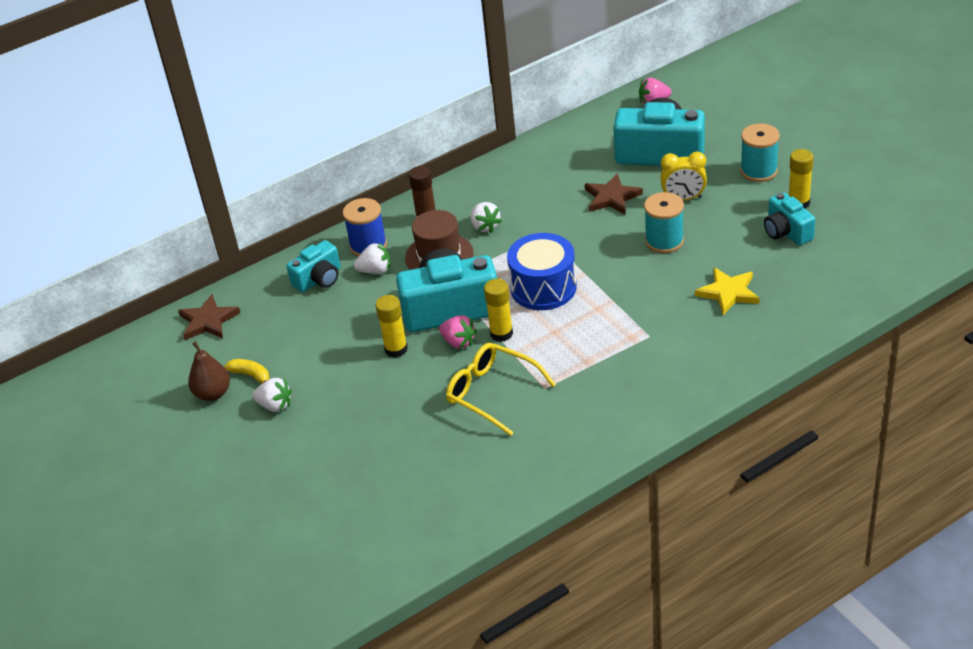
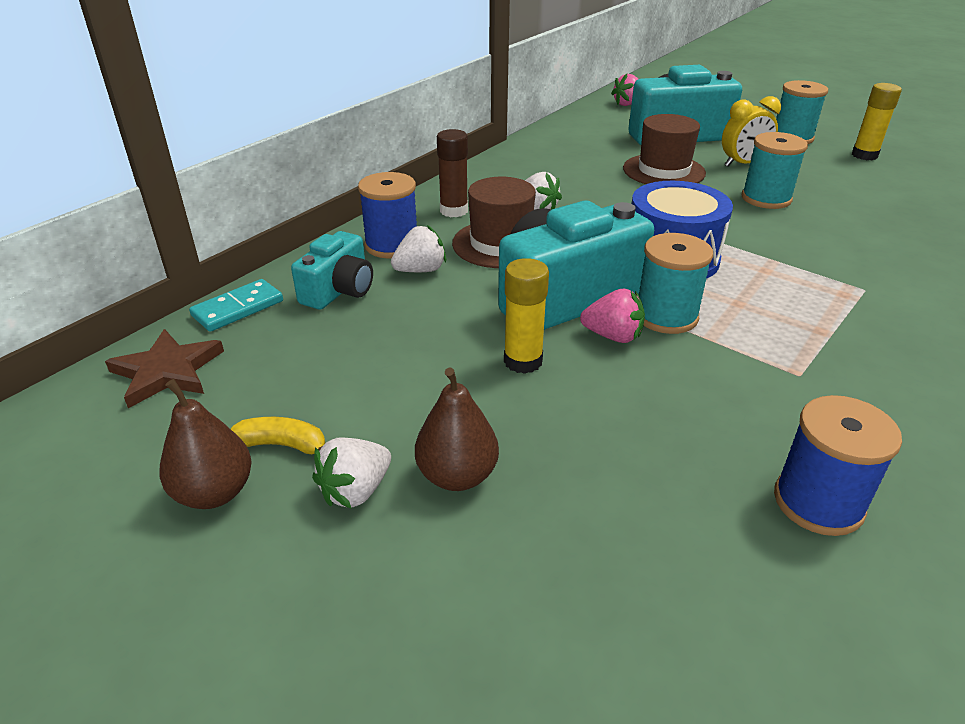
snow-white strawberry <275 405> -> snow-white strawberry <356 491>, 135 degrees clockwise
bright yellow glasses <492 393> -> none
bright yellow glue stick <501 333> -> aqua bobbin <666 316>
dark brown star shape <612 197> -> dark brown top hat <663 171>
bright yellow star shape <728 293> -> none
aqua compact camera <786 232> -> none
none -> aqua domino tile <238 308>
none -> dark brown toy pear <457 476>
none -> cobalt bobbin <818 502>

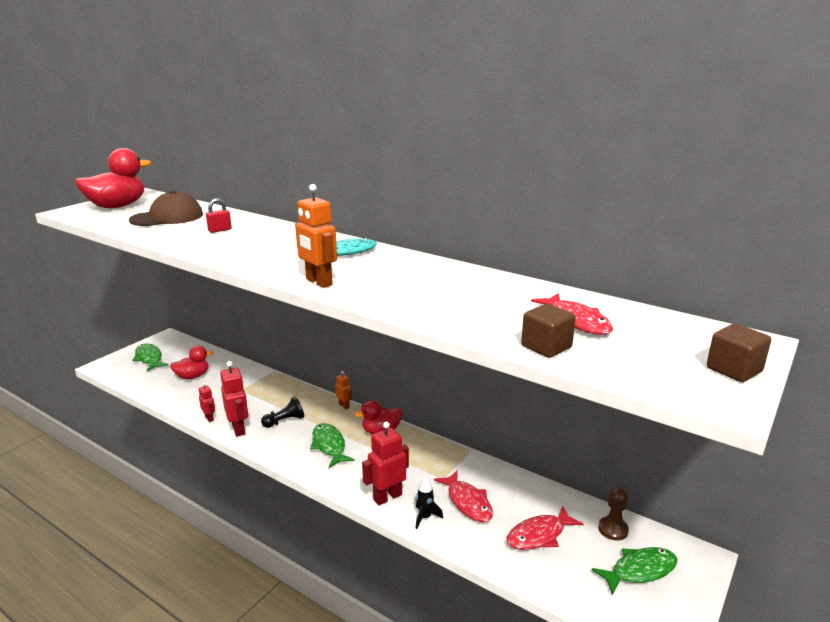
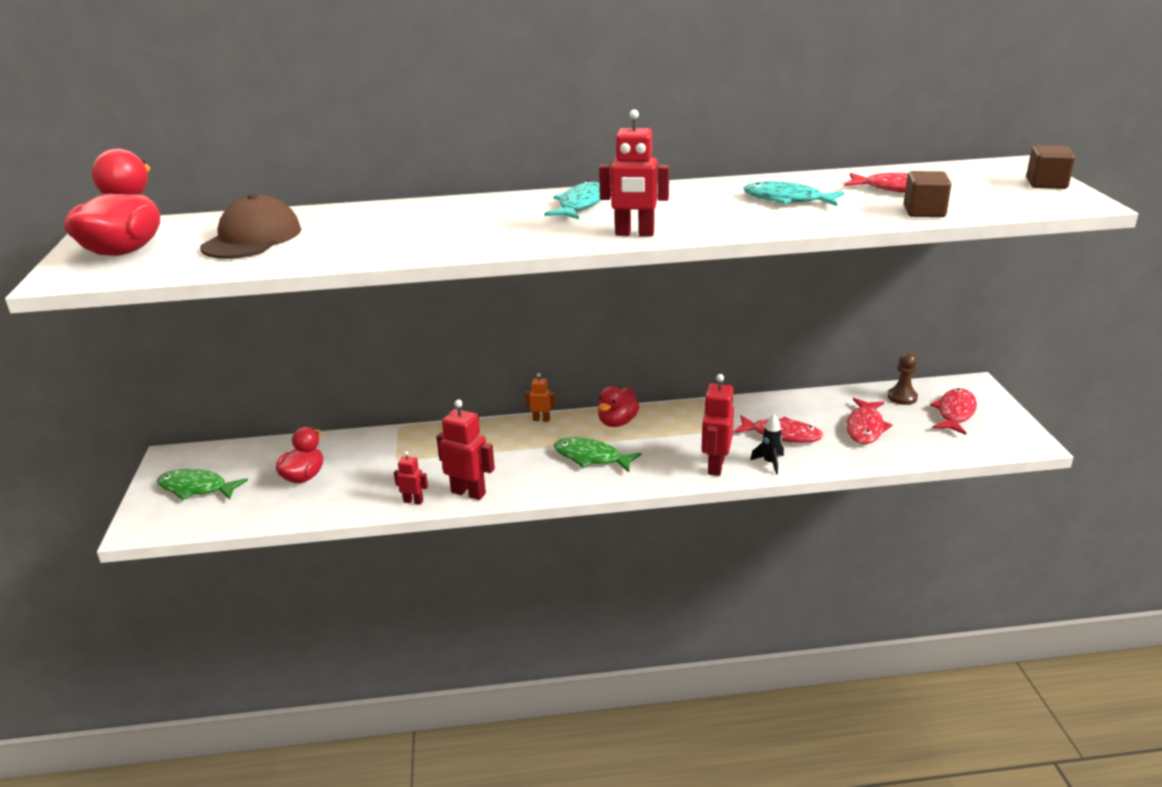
scarlet lock <220 230> -> none
ebony game pawn <284 421> -> none
orange robot <318 282> -> scarlet robot <634 234>
green toy fish <640 570> -> scarlet toy fish <955 413>
none -> aqua toy fish <787 200>

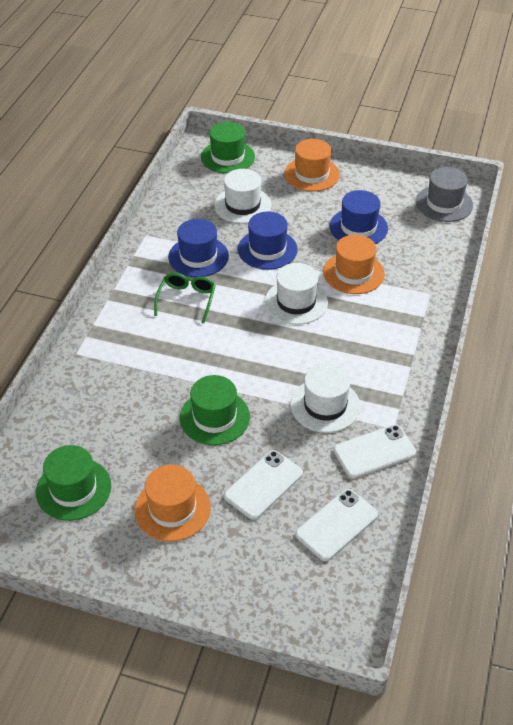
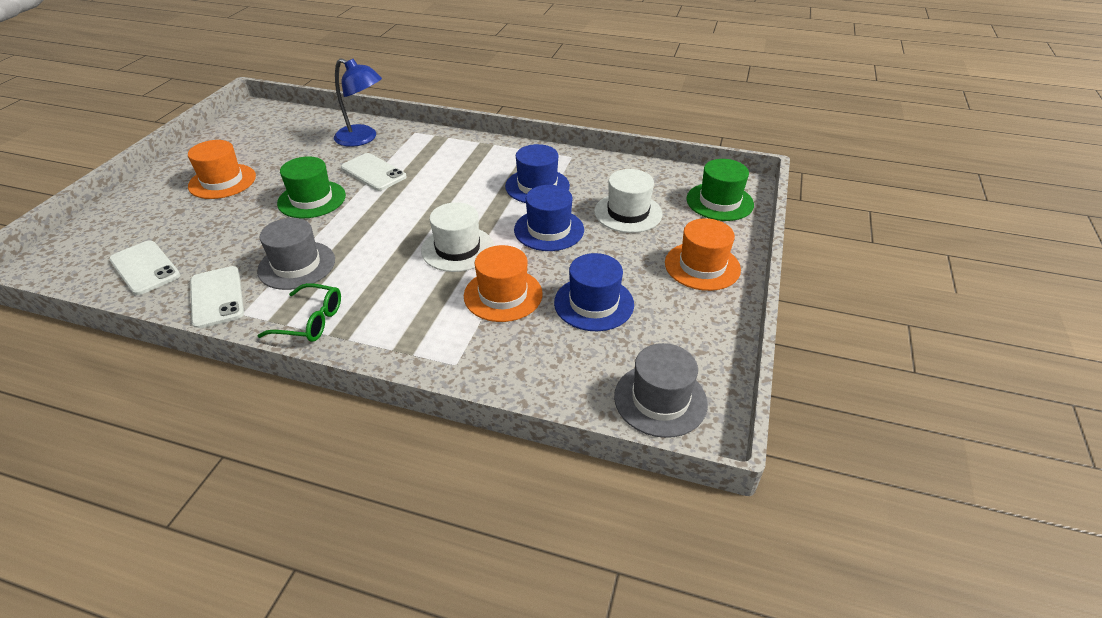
green top hat <73 489> -> none
green glasses <186 300> -> green glasses <310 321>, moved
snow-white phone <263 484> -> snow-white phone <373 172>, moved
snow-white top hat <325 405> -> grey top hat <297 265>
none -> cobalt lamp <363 138>

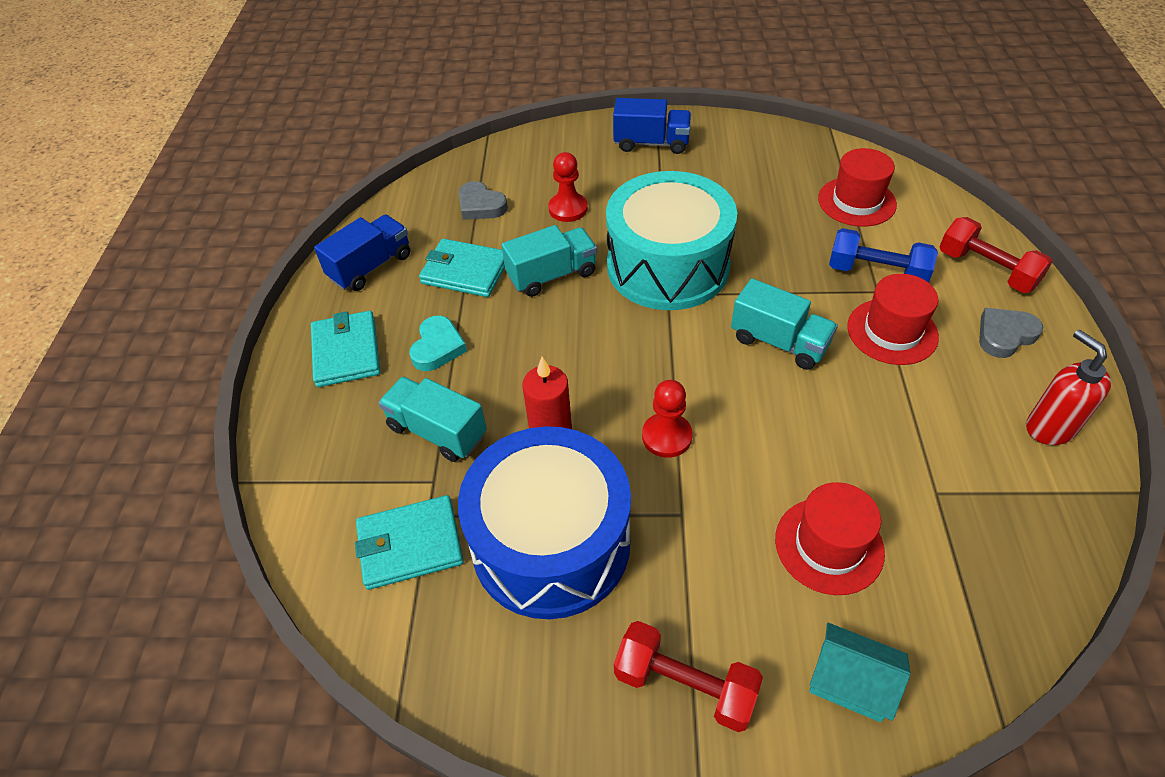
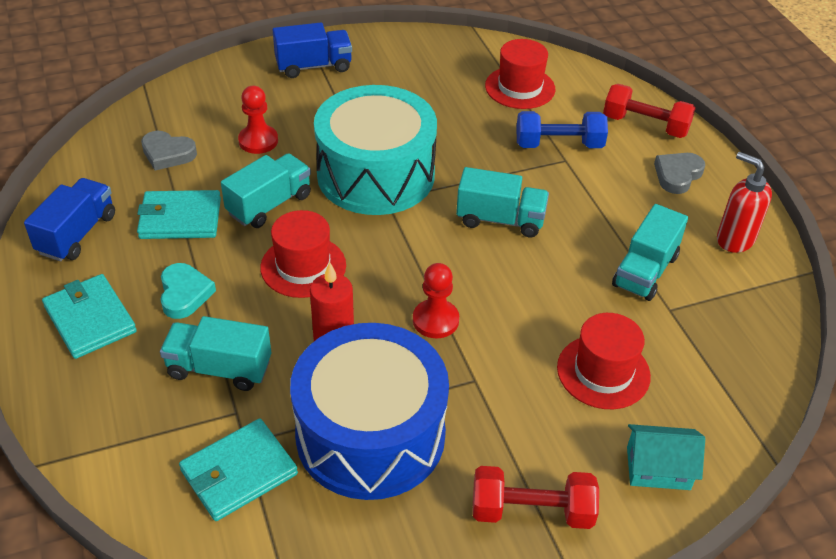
scarlet top hat <892 331> -> scarlet top hat <303 266>, moved
none -> aqua lorry <645 271>

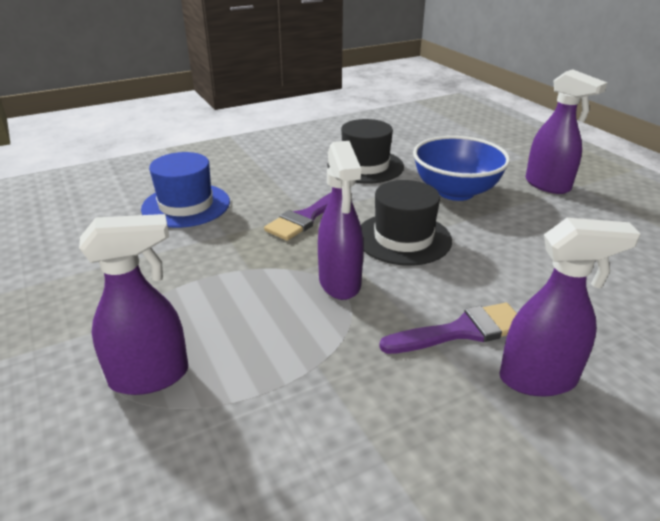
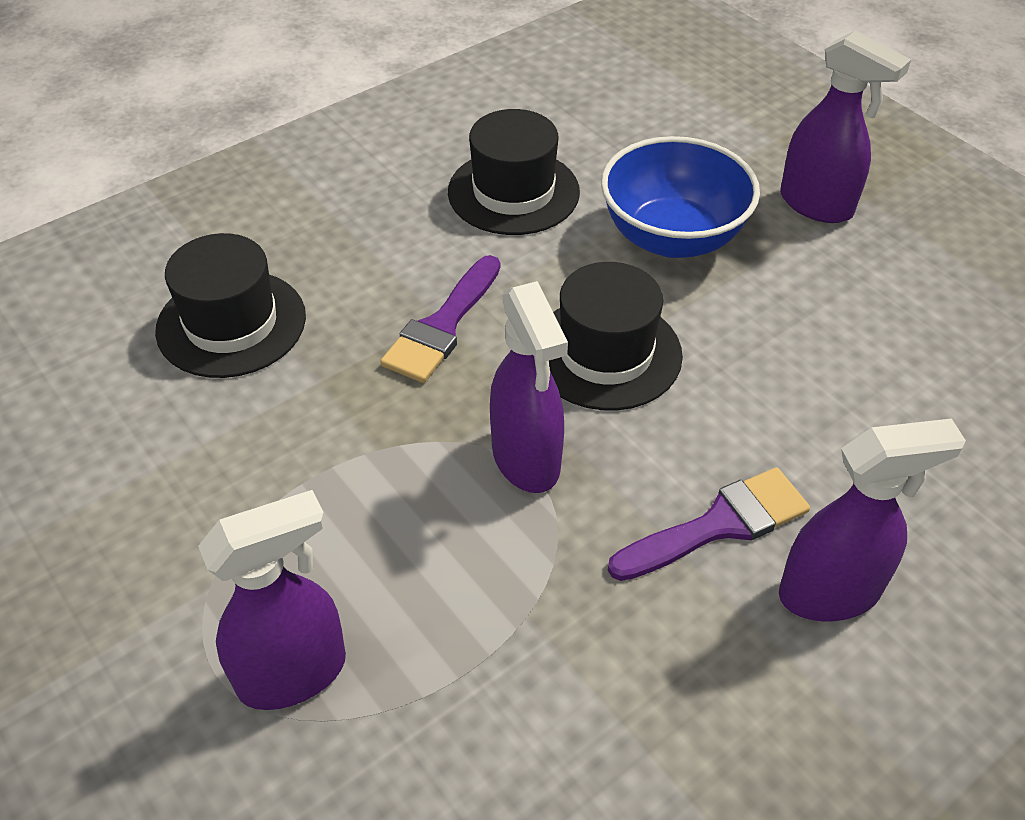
cobalt top hat <186 205> -> ebony top hat <231 323>

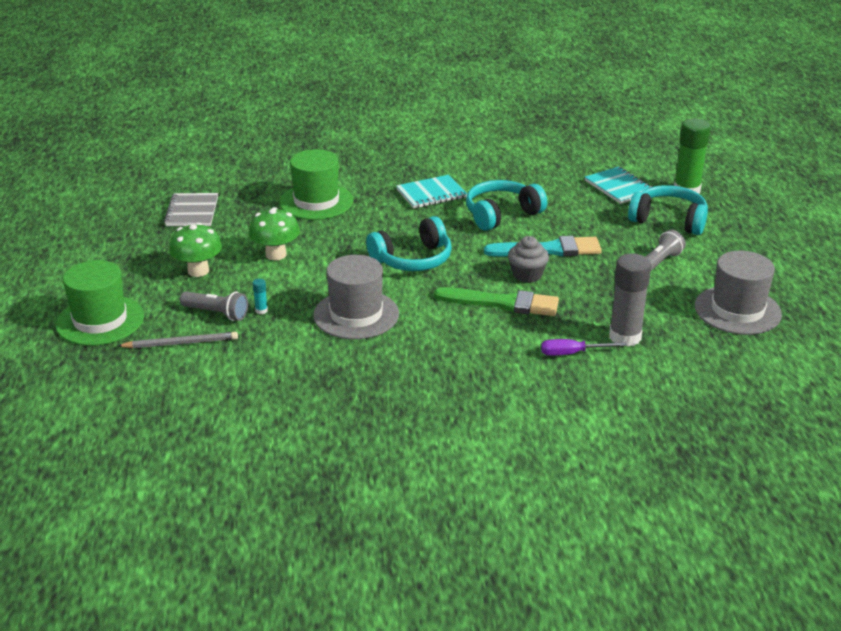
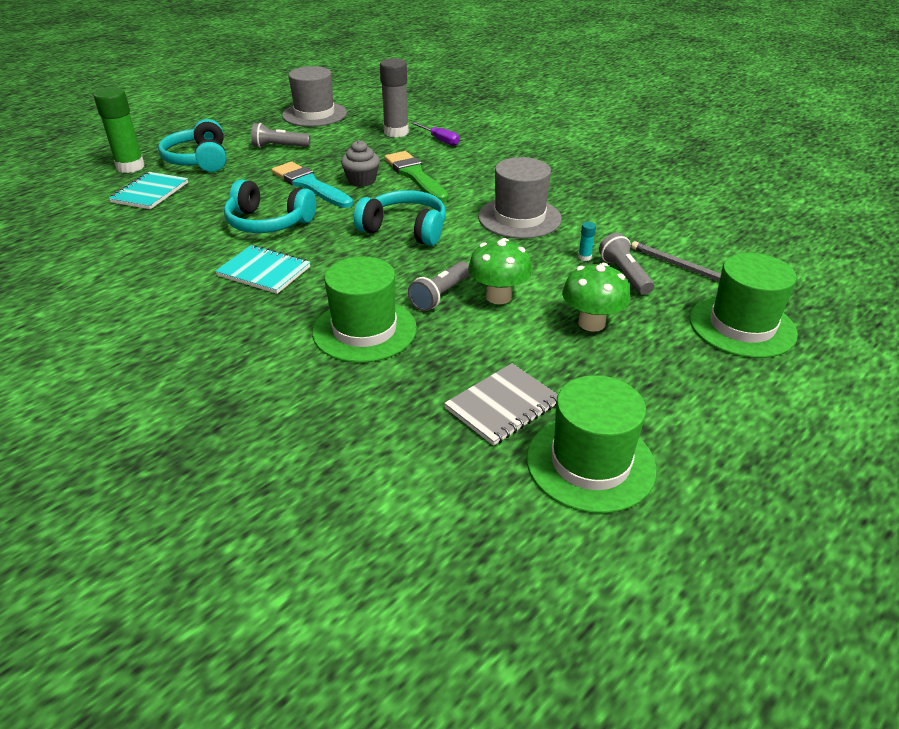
none -> grey pocket torch <440 295>
none -> green top hat <590 463>

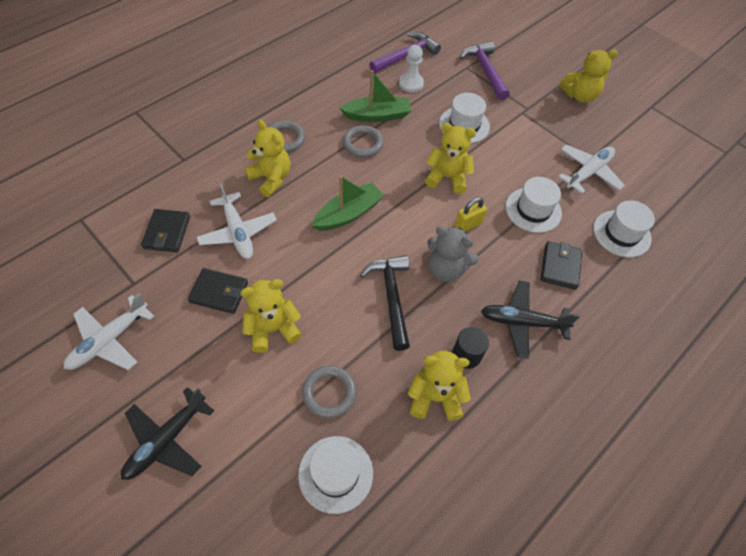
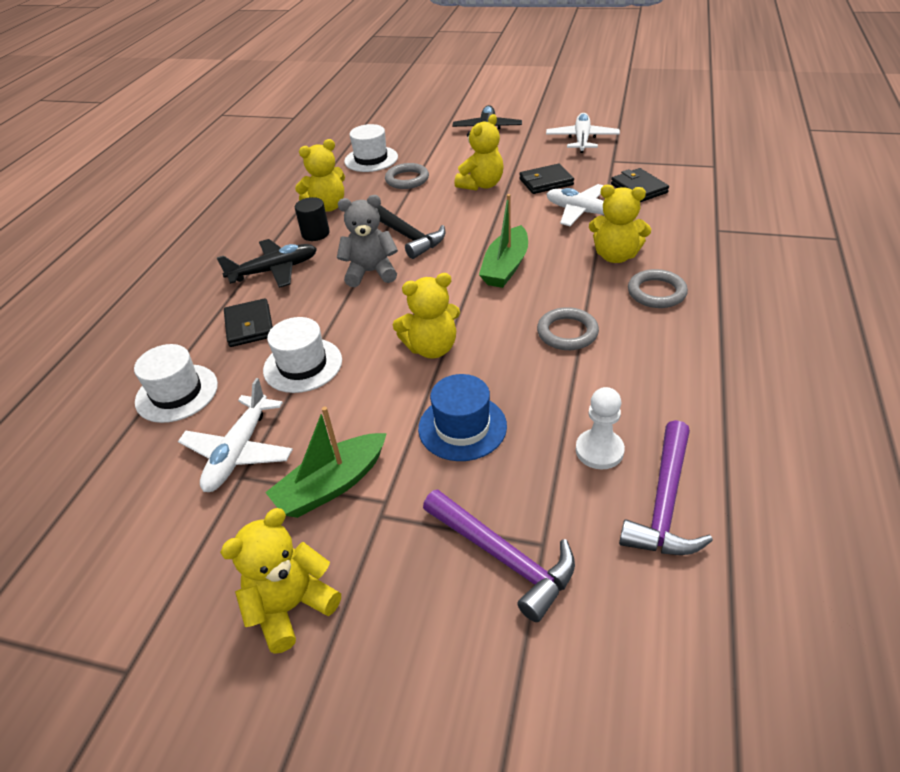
green boat <377 115> -> green boat <332 485>, moved
snow-white top hat <464 125> -> cobalt top hat <462 427>
bright yellow lock <468 225> -> none

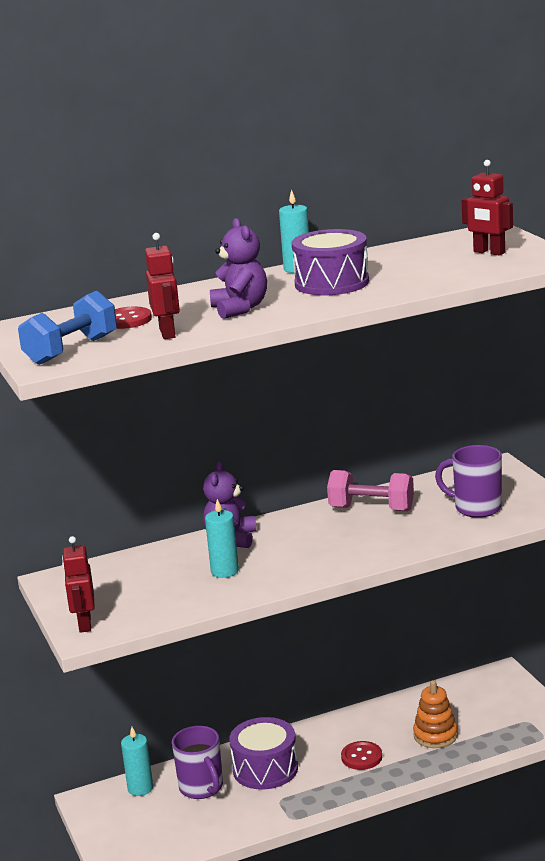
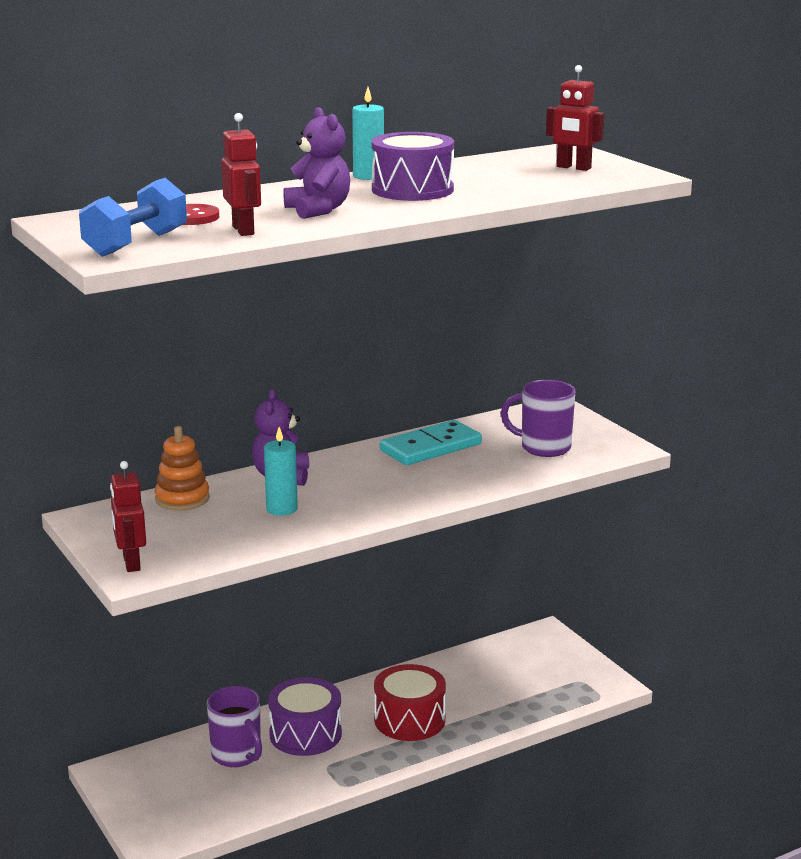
aqua wax candle <140 788> -> none
rose-pink free weight <371 509> -> aqua domino tile <431 447>
scarlet button <361 757> -> scarlet snare drum <409 720>
orange ring stacker <435 735> -> orange ring stacker <182 499>, moved

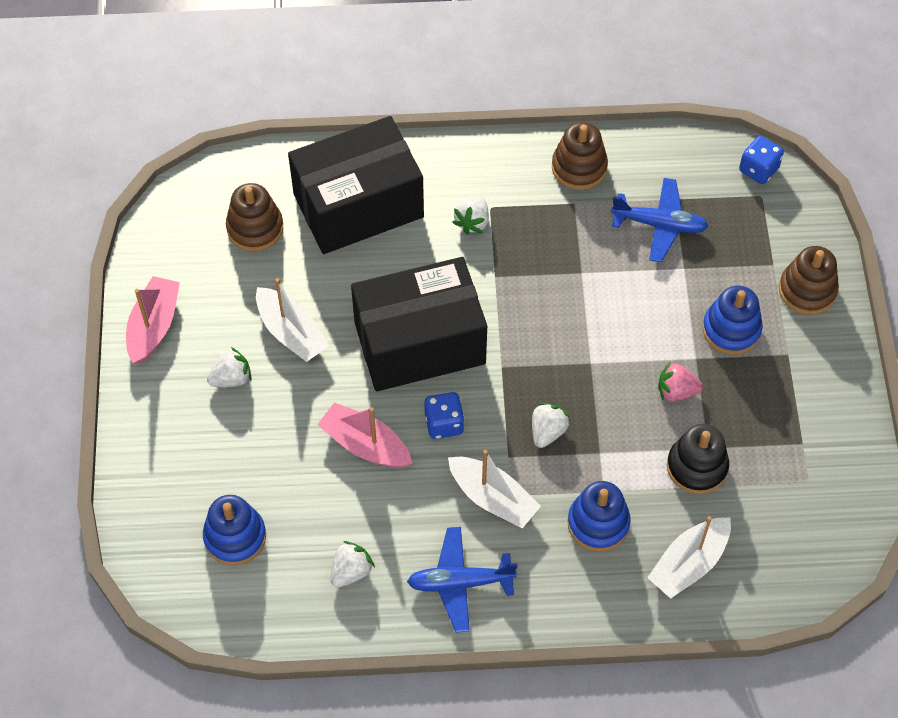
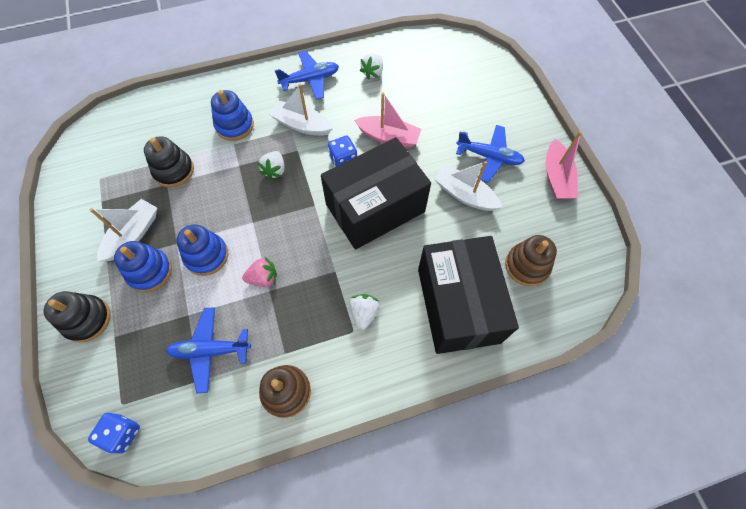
cobalt ring stacker <235 537> -> cobalt ring stacker <206 255>, moved
snow-white strawberry <231 378> -> cobalt aeroplane <489 157>
ebony box <358 206> -> ebony box <458 305>, 60 degrees counterclockwise
snow-white boat <689 563> -> snow-white boat <133 235>, moved
rose-pink strawberry <676 391> -> rose-pink strawberry <263 278>, moved
dark brown ring stacker <807 290> -> ebony ring stacker <87 319>

